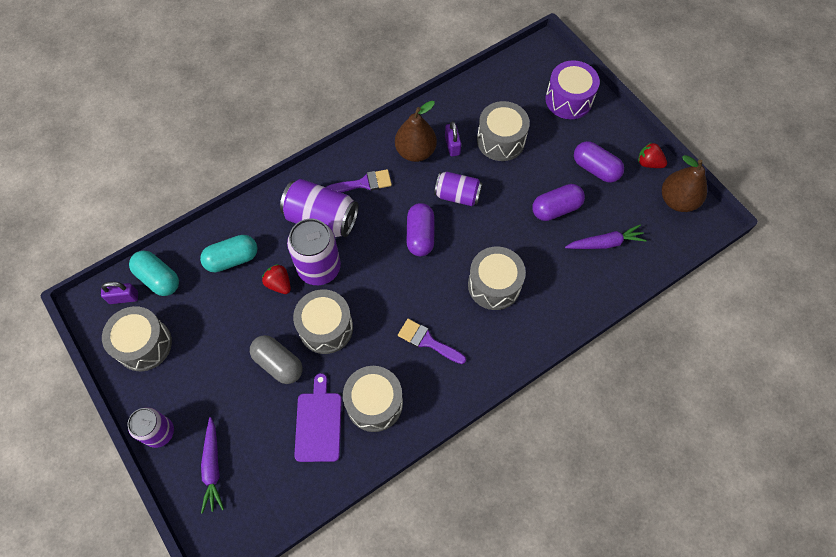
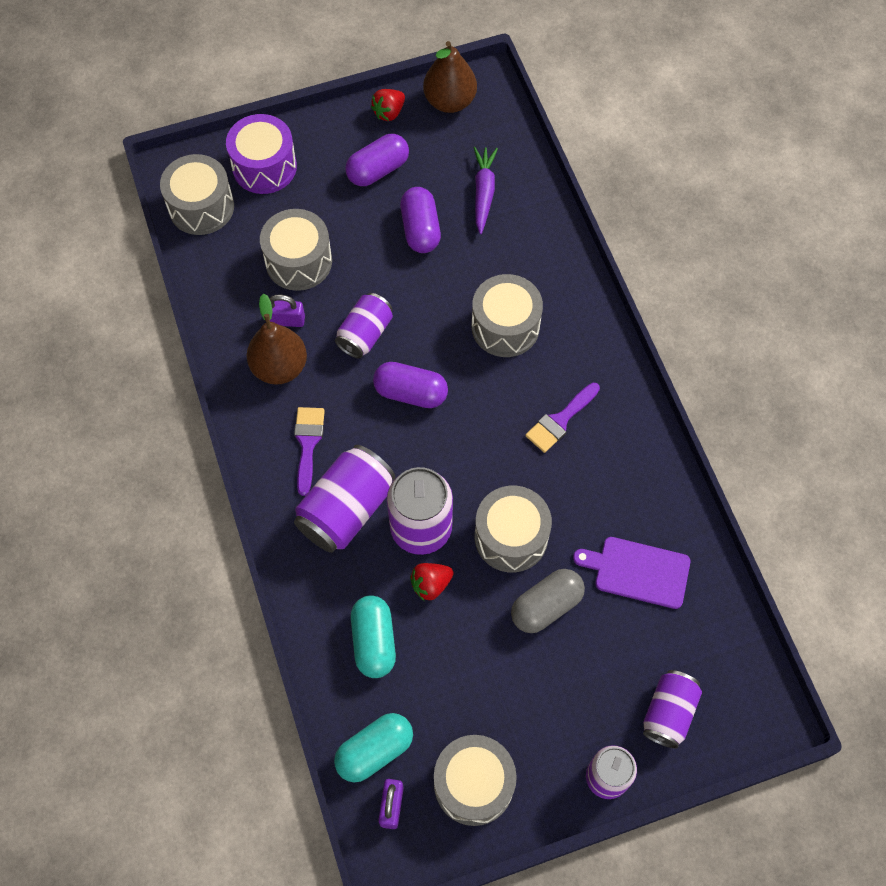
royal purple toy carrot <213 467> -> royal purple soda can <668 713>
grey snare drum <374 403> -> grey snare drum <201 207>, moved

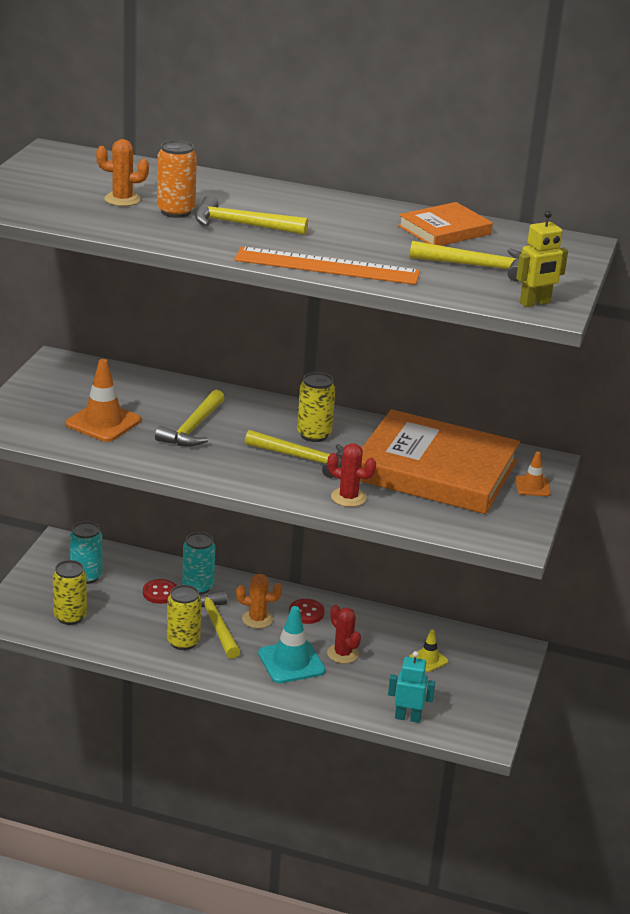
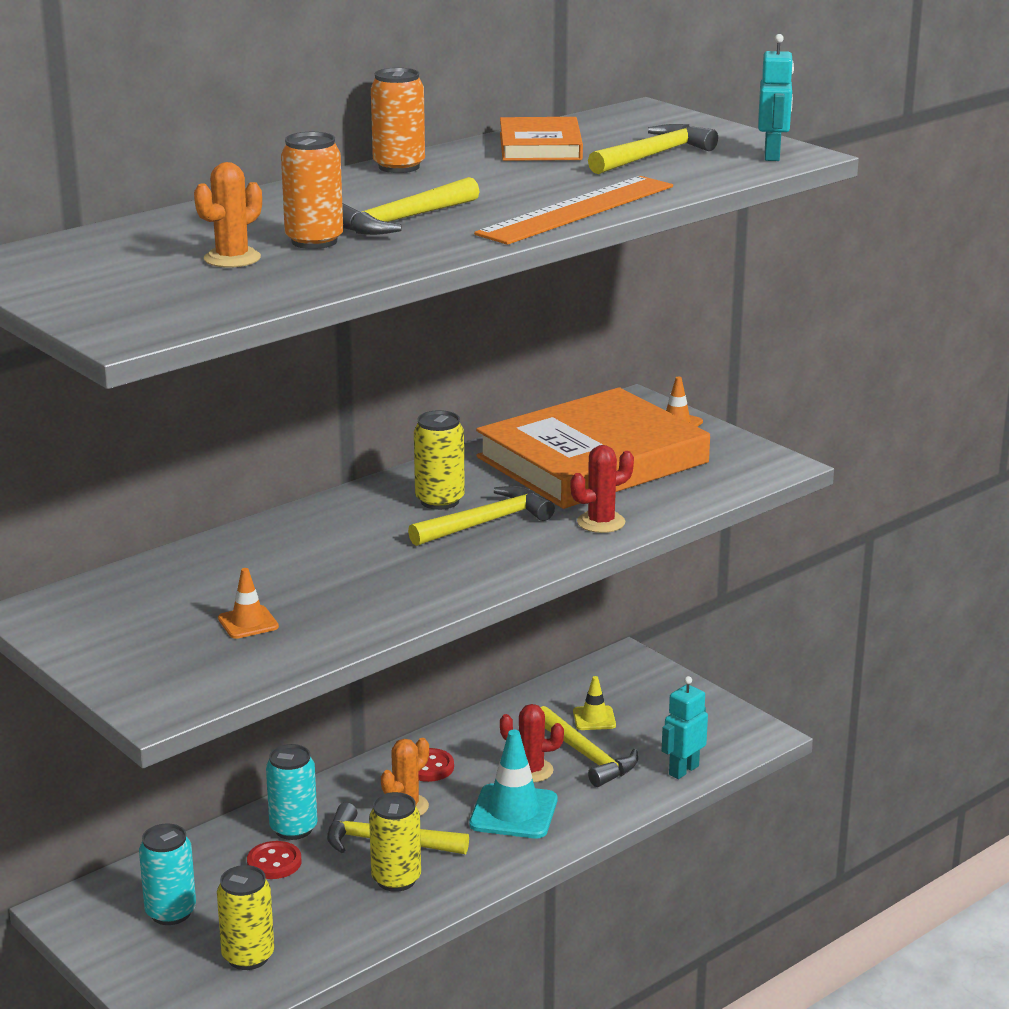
orange road cone <103 422> -> orange road cone <248 623>, x0.55
bright yellow claw hammer <193 428> -> bright yellow claw hammer <587 756>, moved
bright yellow robot <535 303> -> aqua robot <772 156>
none -> orange soda can <399 167>

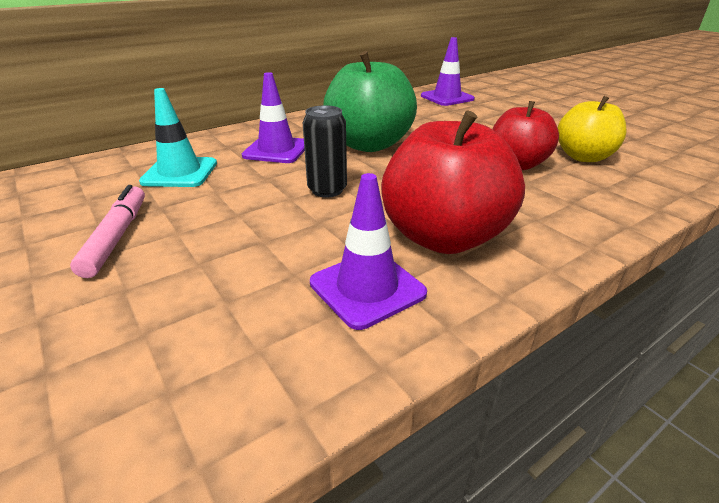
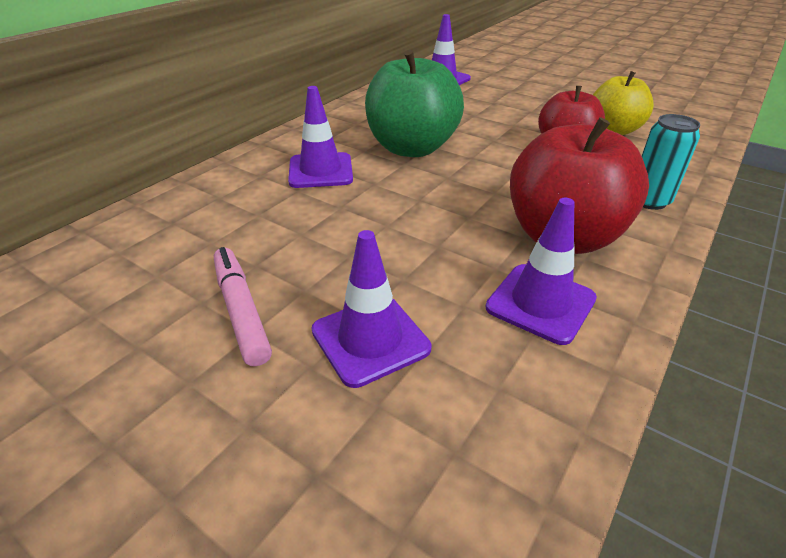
aqua road cone <180 173> -> none
ebony soda can <327 190> -> none
none -> royal purple road cone <370 339>
none -> aqua soda can <649 201>

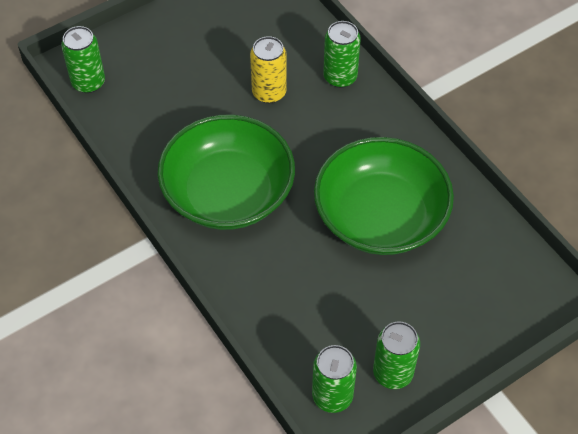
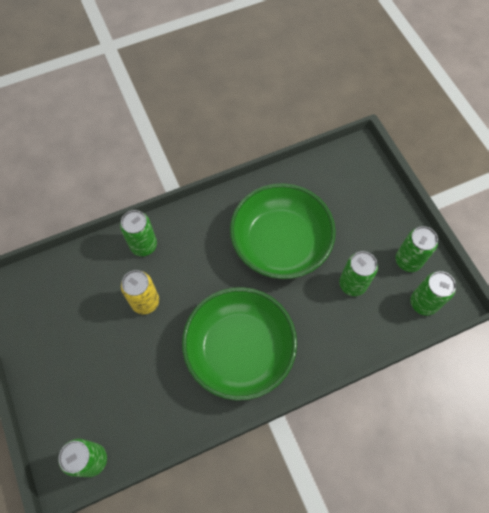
none -> green soda can <352 284>

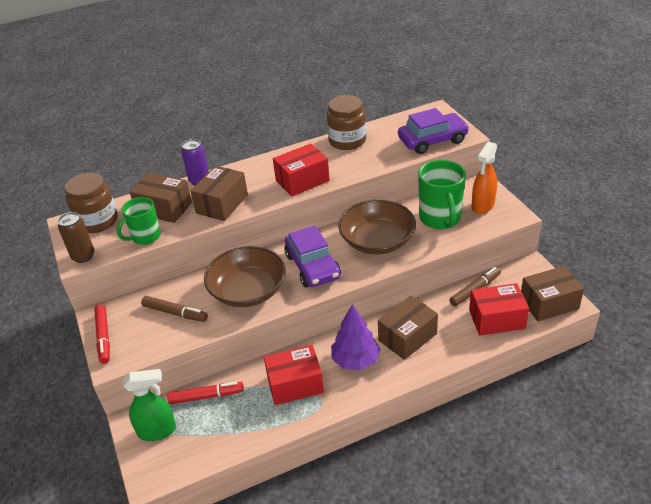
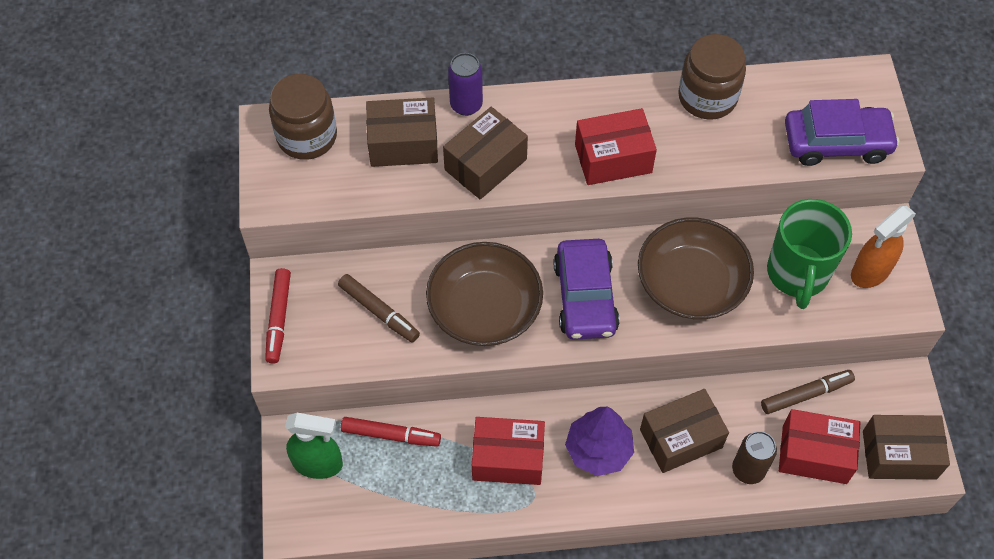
dark brown soda can <83 256> -> dark brown soda can <748 470>, moved
green mug <145 237> -> none
dark brown box <164 208> -> dark brown box <403 144>, 45 degrees counterclockwise

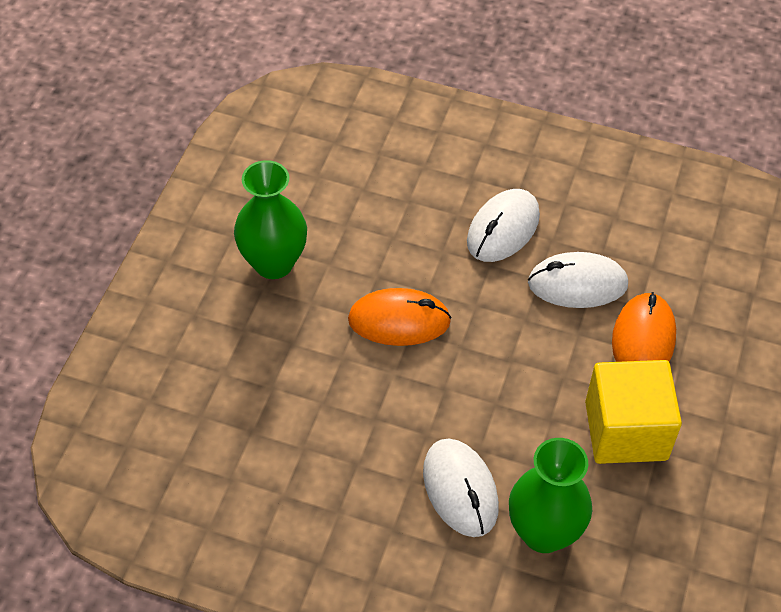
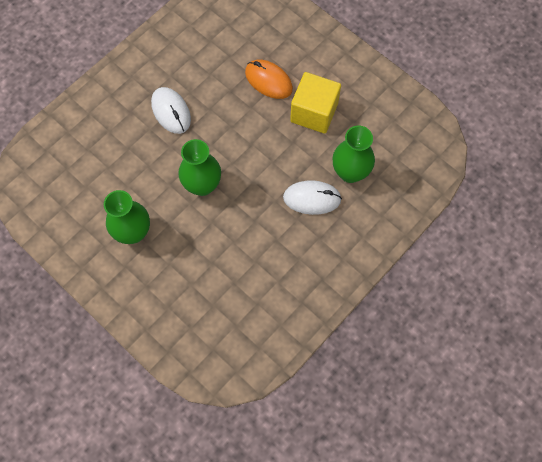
orange mouse <399 321> -> green vase <202 185>
snow-white mouse <577 284> -> none

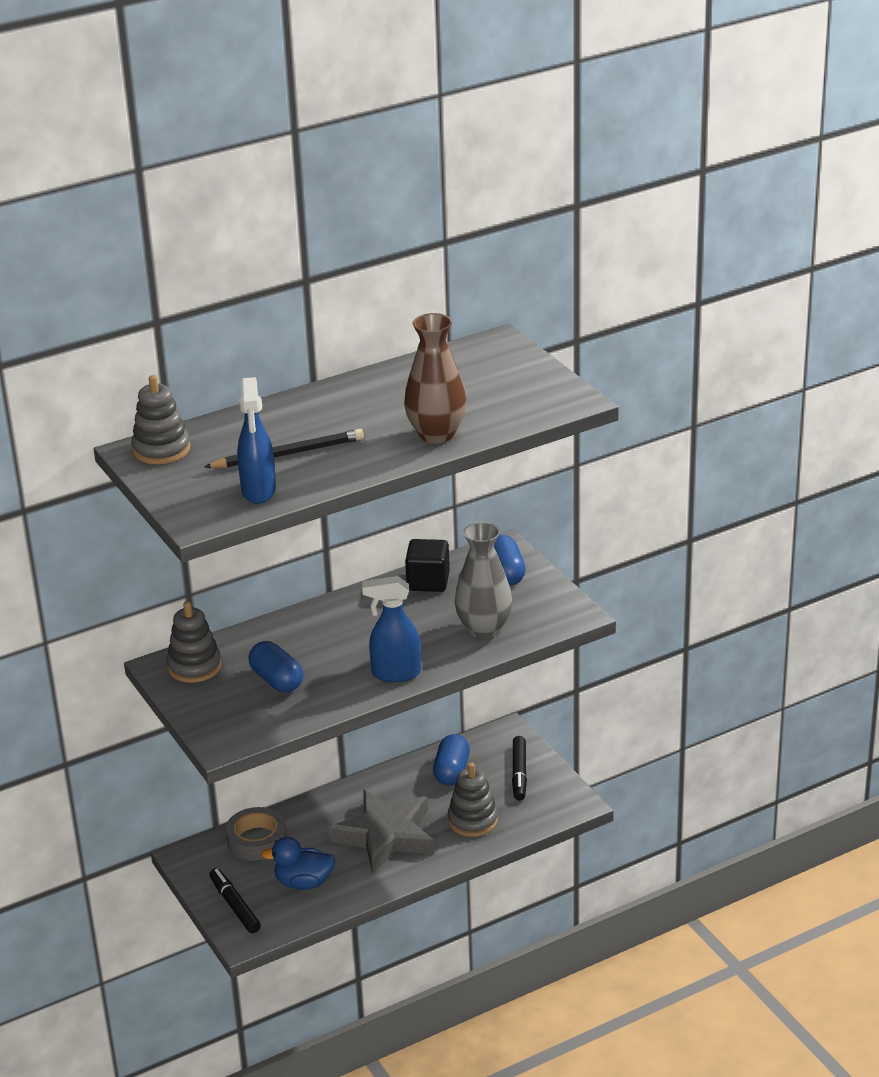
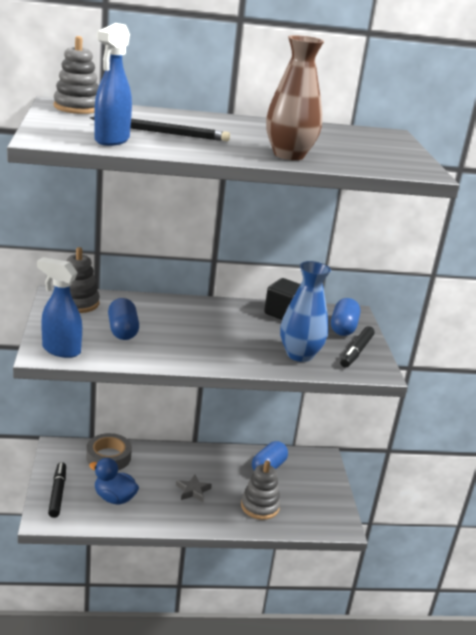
grey star shape <385 836> -> grey star shape <193 490>, x0.44
cobalt sprayer <395 674> -> cobalt sprayer <61 350>, moved
grey vase <484 629> -> cobalt vase <299 354>
ebony marker <519 773> -> ebony marker <356 352>, moved

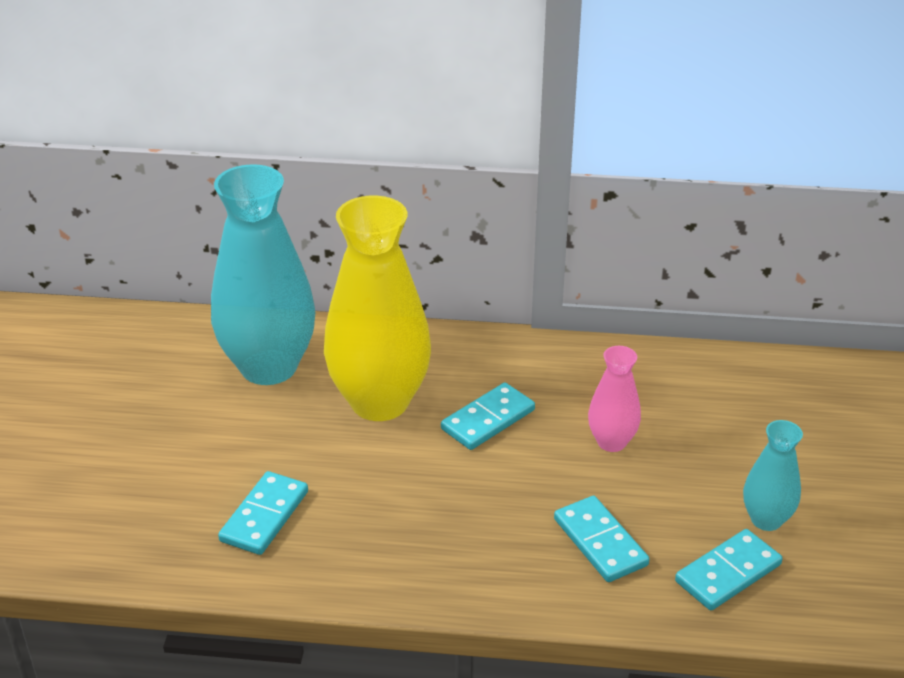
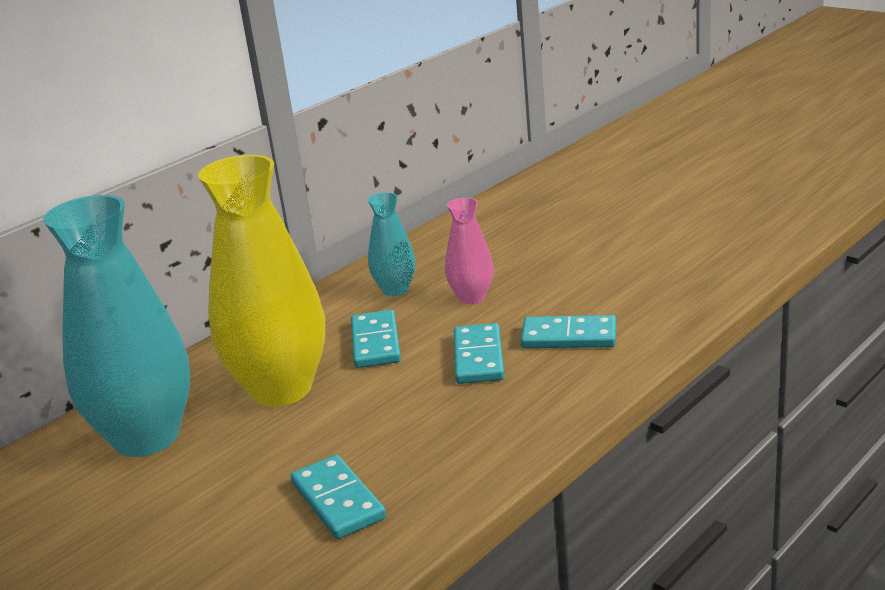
aqua domino tile <728 573> -> aqua domino tile <478 357>, moved
aqua vase <766 519> -> aqua vase <395 290>, moved

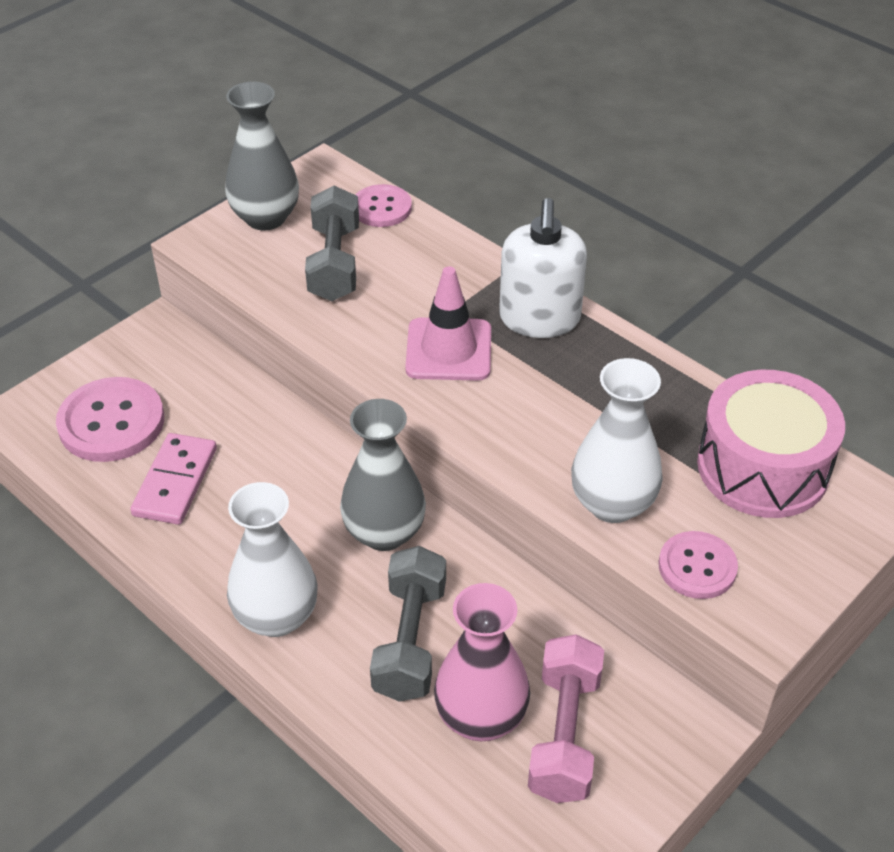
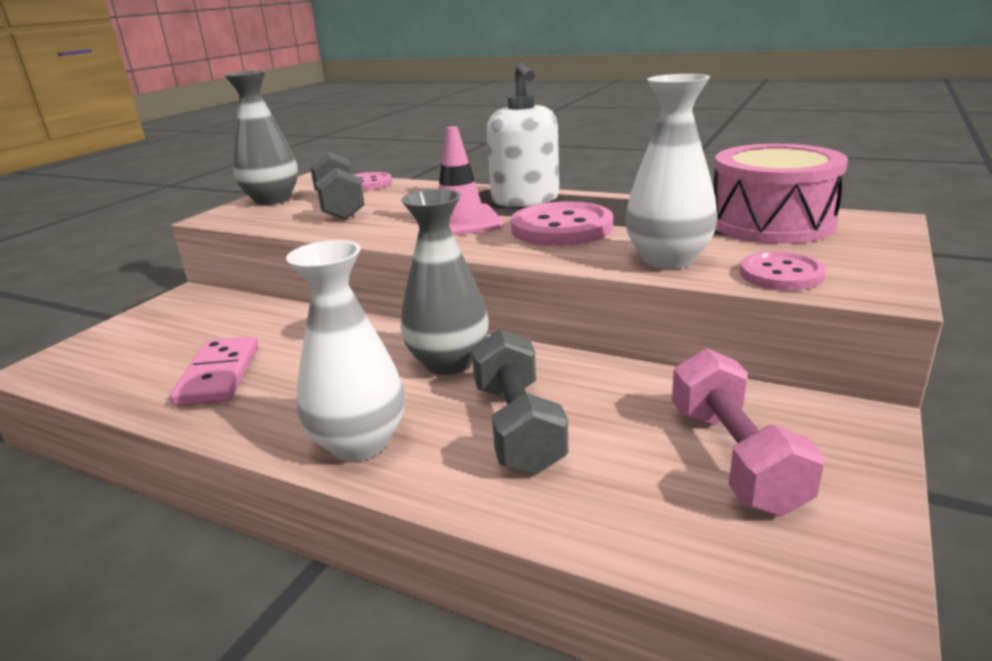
rose-pink button <111 422> -> rose-pink button <561 228>, moved
rose-pink vase <481 717> -> none

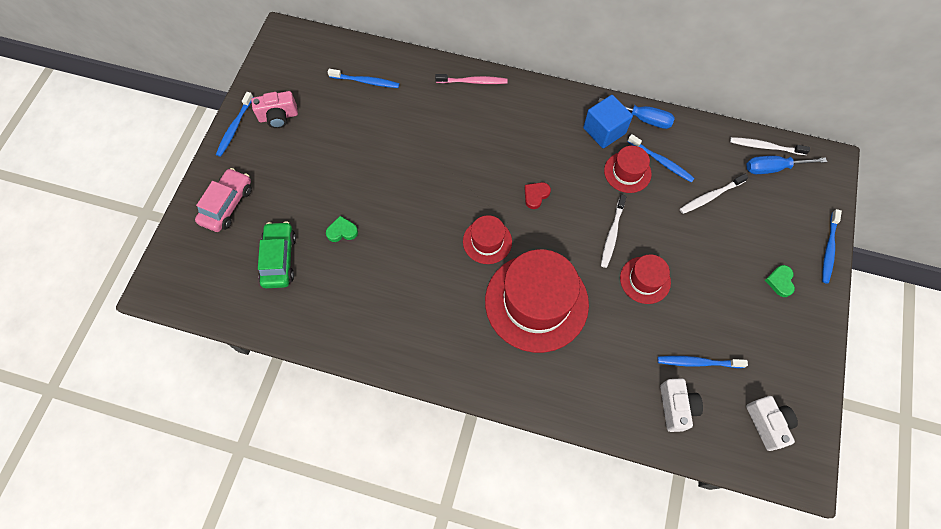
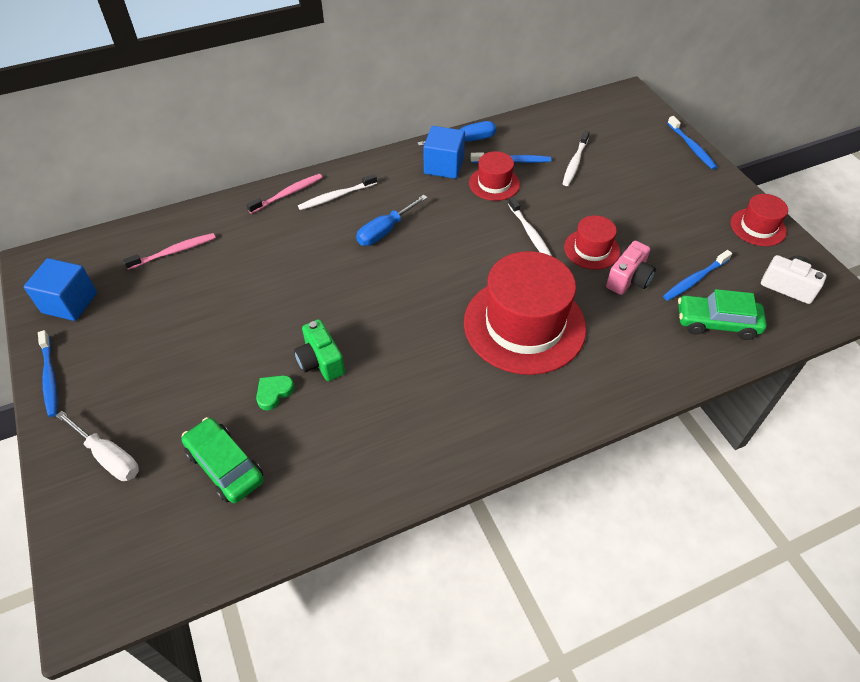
rose-pink car <227 205> -> snow-white flat screwdriver <108 456>
rose-pink compact camera <278 116> -> rose-pink compact camera <628 279>, moved
cobalt toothbrush <366 81> -> rose-pink toothbrush <174 252>
scarlet top hat <487 241> -> scarlet top hat <758 227>, moved
scarlet heart <536 195> -> none
snow-white compact camera <676 407> -> green car <716 323>
snow-white toothbrush <765 147> -> snow-white toothbrush <336 196>, moved
cobalt flat screwdriver <773 168> -> cobalt flat screwdriver <385 231>, moved
green heart <780 281> -> none
none -> cobalt block <70 303>
none -> green compact camera <320 361>

